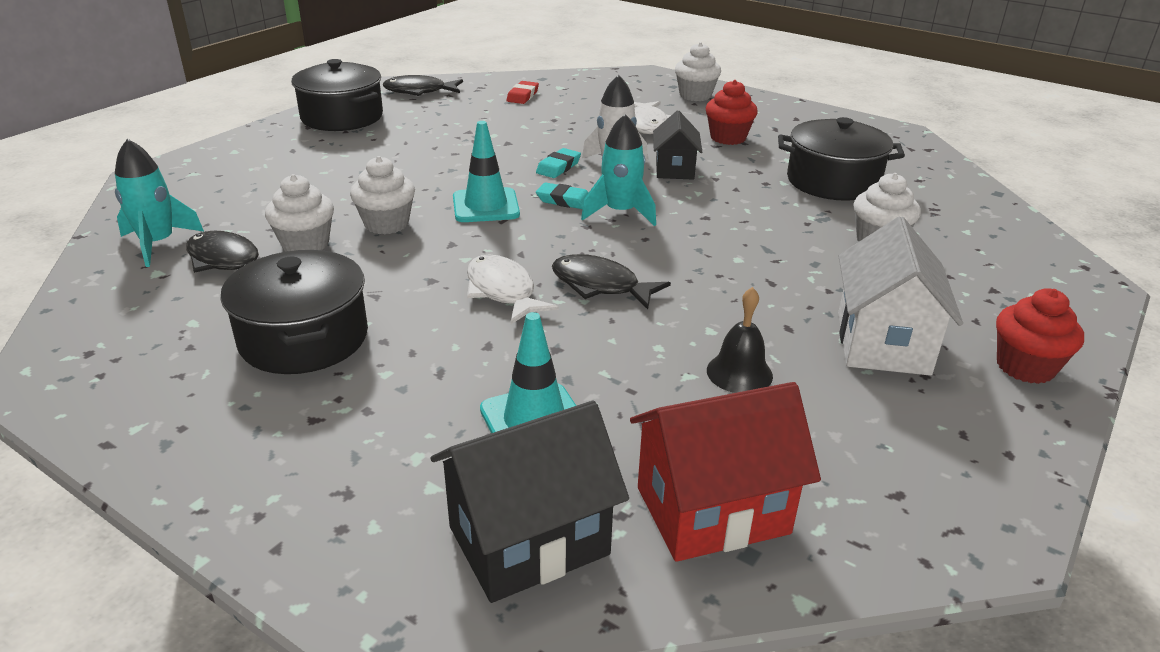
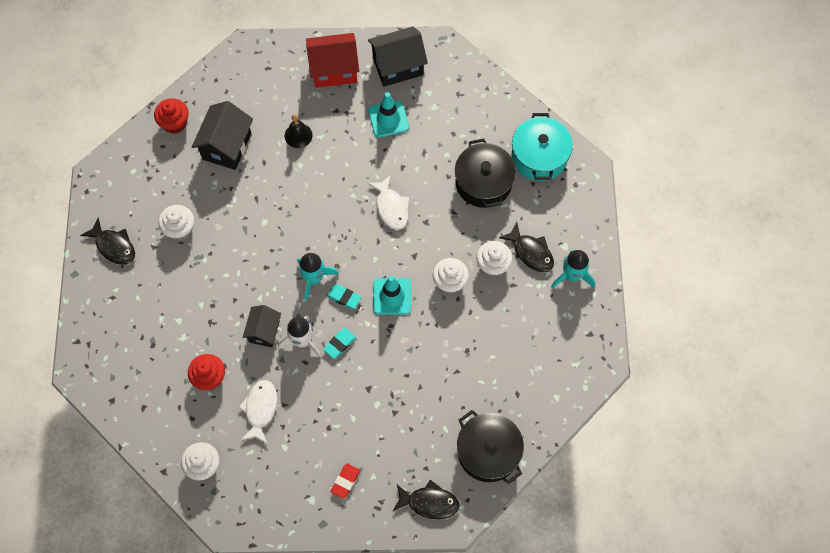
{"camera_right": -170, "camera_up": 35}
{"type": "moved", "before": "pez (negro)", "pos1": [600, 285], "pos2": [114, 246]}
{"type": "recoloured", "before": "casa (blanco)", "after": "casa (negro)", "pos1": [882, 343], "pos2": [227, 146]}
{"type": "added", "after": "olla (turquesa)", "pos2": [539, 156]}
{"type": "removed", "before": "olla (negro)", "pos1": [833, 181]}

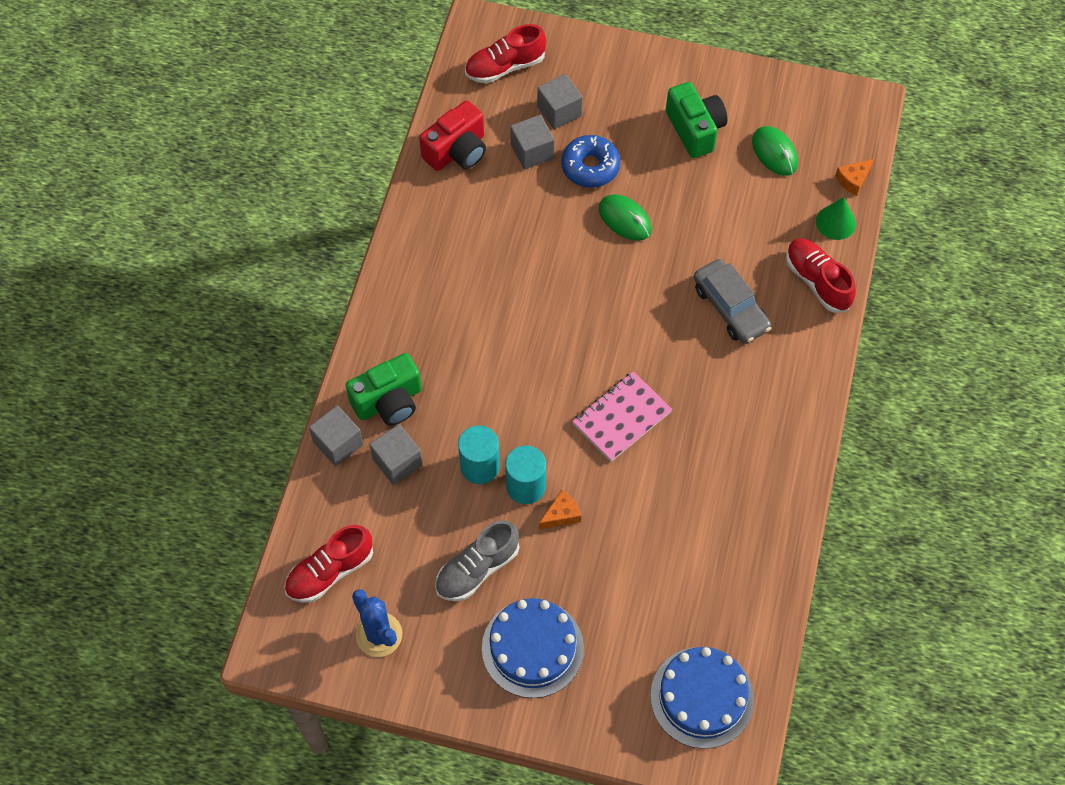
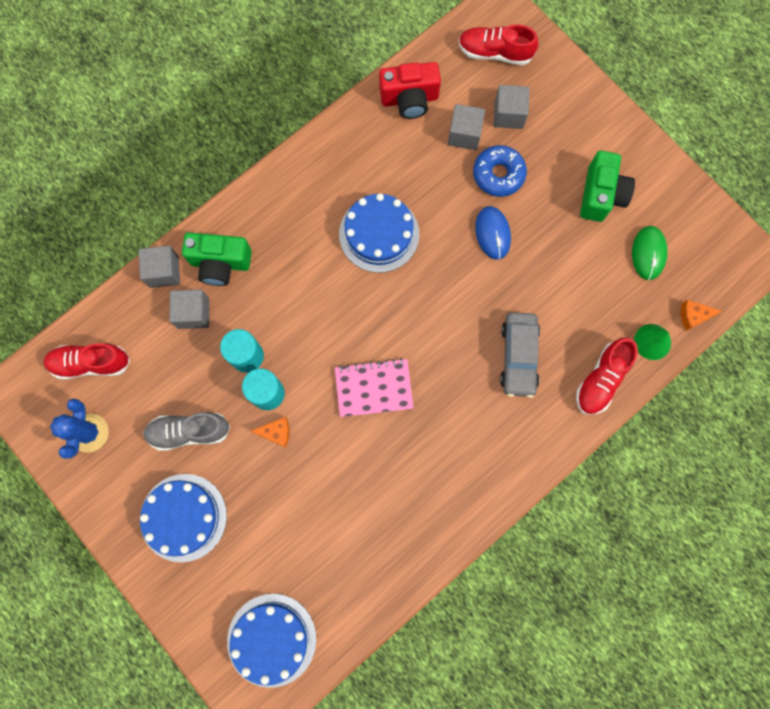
{"camera_right": 35, "camera_up": 15}
{"type": "added", "after": "tarta (azul)", "pos2": [379, 234]}
{"type": "recoloured", "before": "ratón (verde)", "after": "ratón (azul)", "pos1": [625, 219], "pos2": [492, 233]}
{"type": "turned", "before": "zapato (rojo)", "pos1": [817, 281], "pos2": [601, 380], "turn": -150}

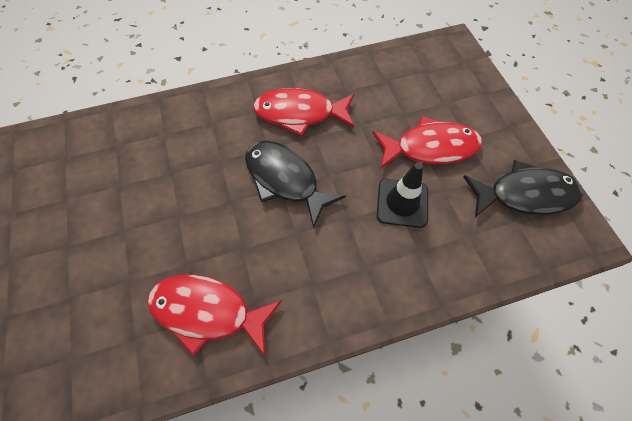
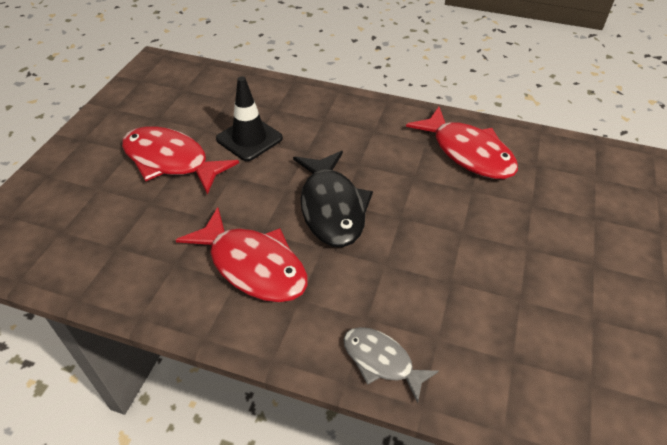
{"camera_right": -145, "camera_up": -15}
{"type": "added", "after": "pez (gris)", "pos2": [381, 361]}
{"type": "removed", "before": "pez (negro)", "pos1": [525, 195]}

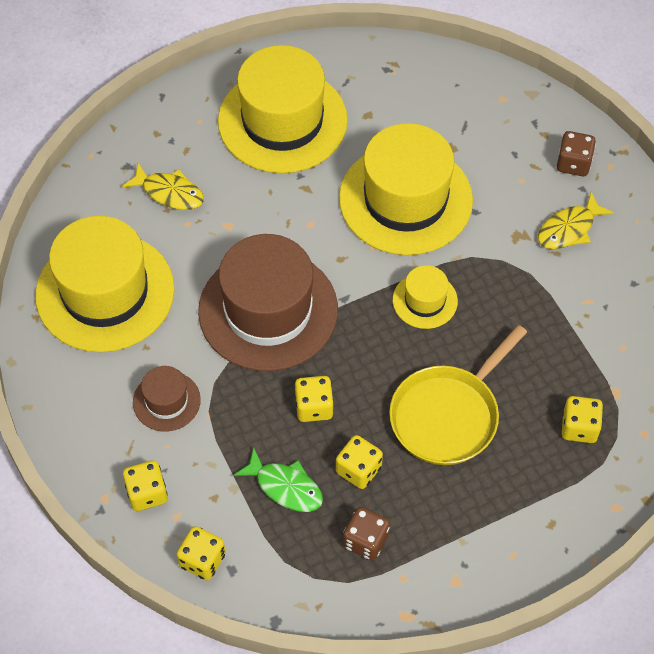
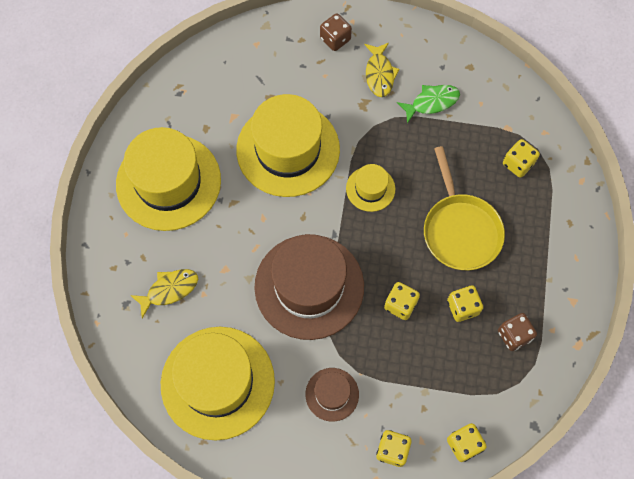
{"camera_right": -55, "camera_up": 10}
{"type": "moved", "before": "pez (verde)", "pos1": [285, 487], "pos2": [432, 102]}

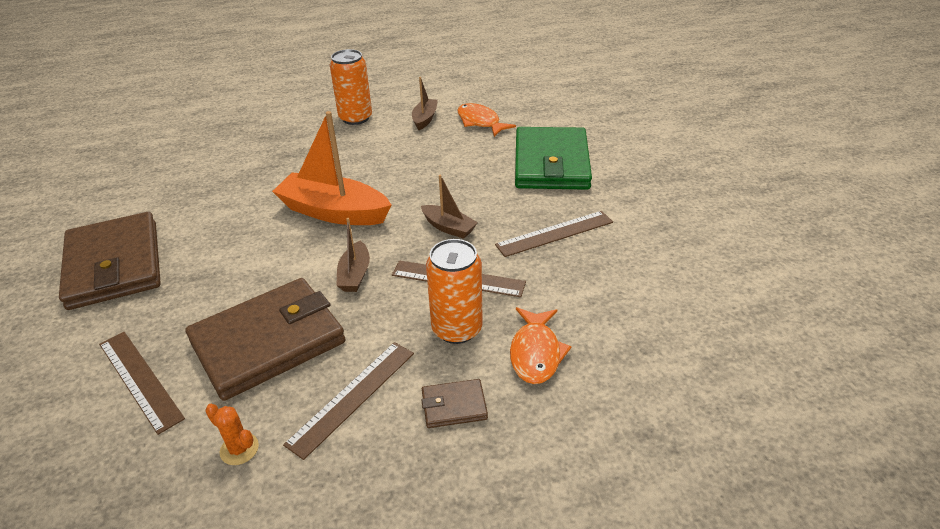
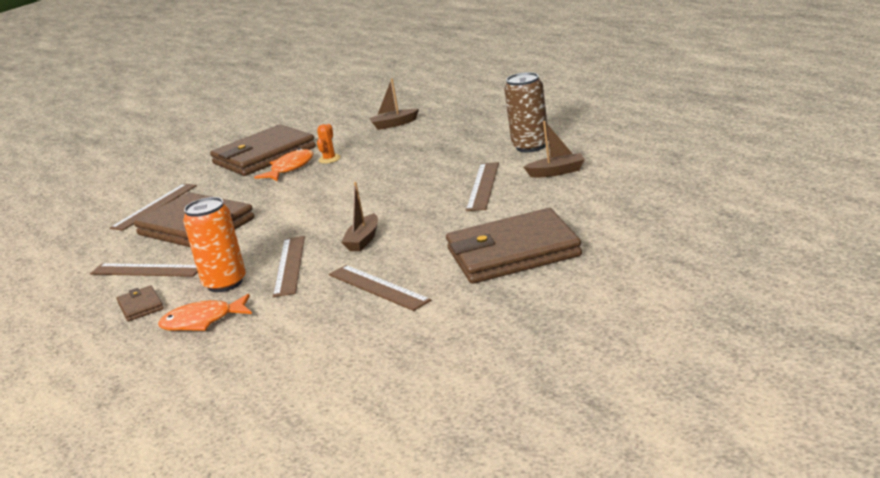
{"camera_right": 75, "camera_up": -15}
{"type": "moved", "before": "pez (naranja)", "pos1": [480, 122], "pos2": [290, 168]}
{"type": "moved", "before": "cactus (naranja)", "pos1": [239, 449], "pos2": [329, 159]}
{"type": "moved", "before": "barco (marrón)", "pos1": [355, 275], "pos2": [394, 124]}
{"type": "recoloured", "before": "cartera (verde)", "after": "cartera (marrón)", "pos1": [551, 163], "pos2": [513, 253]}
{"type": "added", "after": "regla (marrón)", "pos2": [482, 186]}
{"type": "recoloured", "before": "lata (naranja)", "after": "lata (marrón)", "pos1": [355, 118], "pos2": [530, 146]}
{"type": "removed", "before": "barco (naranja)", "pos1": [334, 212]}

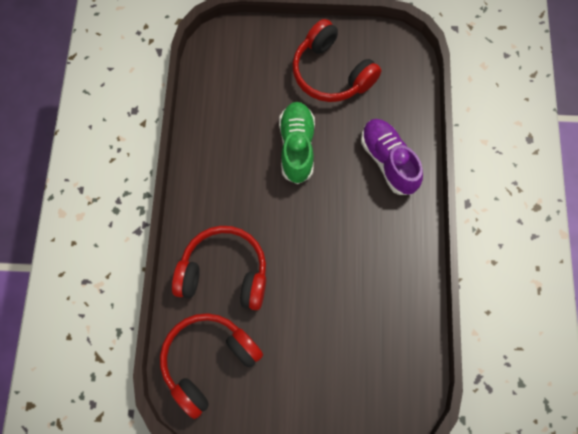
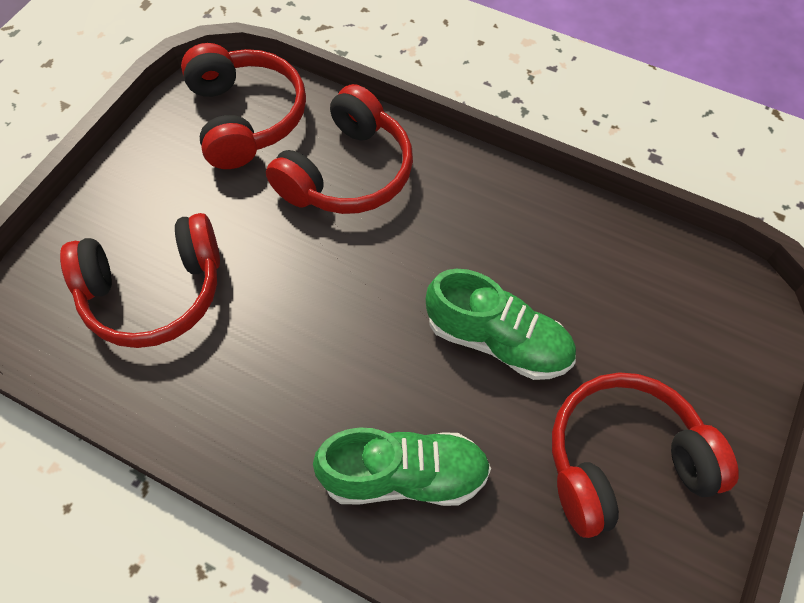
{"camera_right": 115, "camera_up": -10}
{"type": "added", "after": "auriculares (rojo)", "pos2": [154, 292]}
{"type": "recoloured", "before": "zapato (morado)", "after": "zapato (verde)", "pos1": [388, 161], "pos2": [404, 476]}

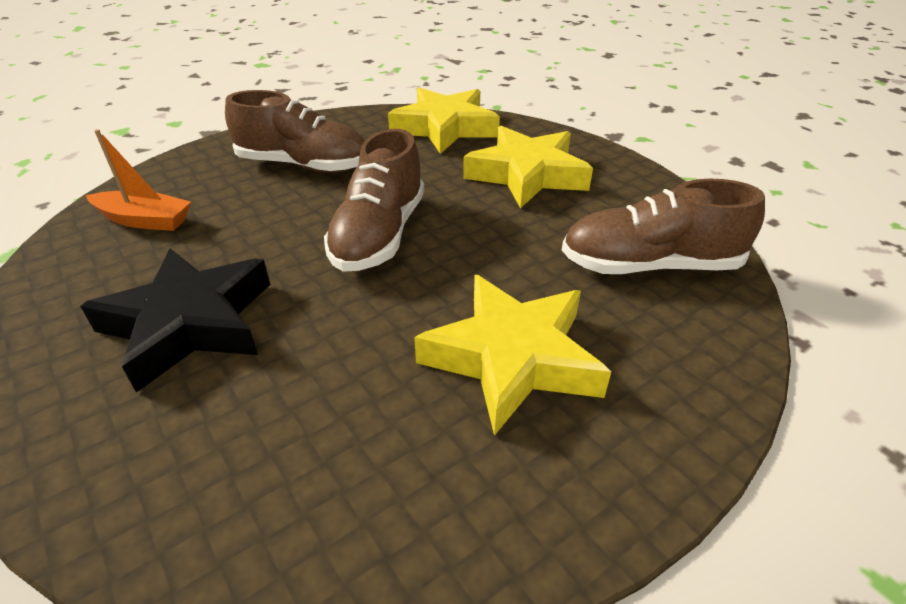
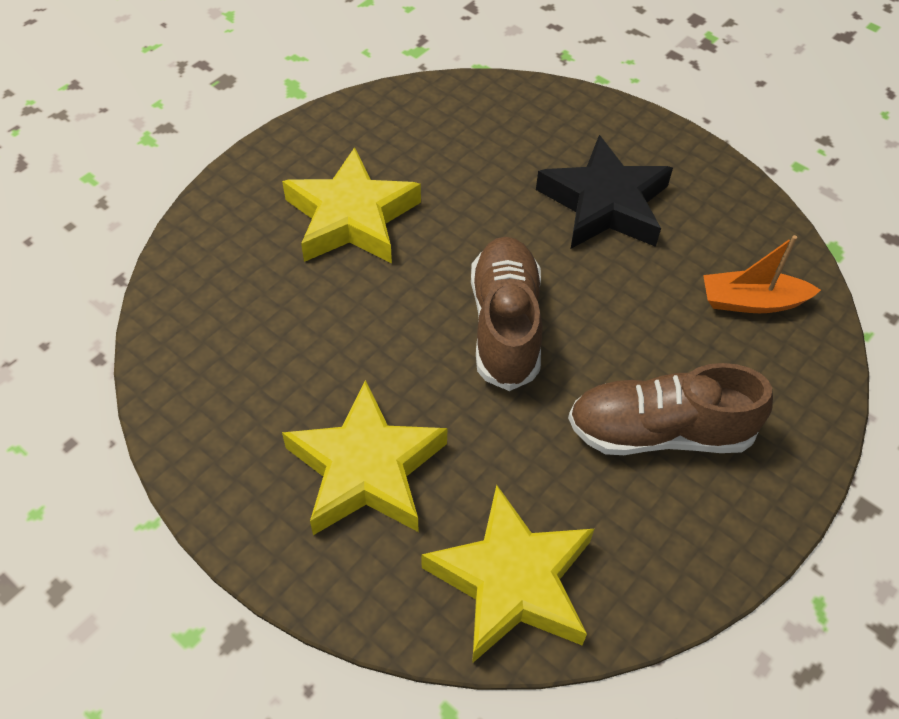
{"camera_right": 165, "camera_up": 15}
{"type": "removed", "before": "zapato (marrón)", "pos1": [649, 265]}

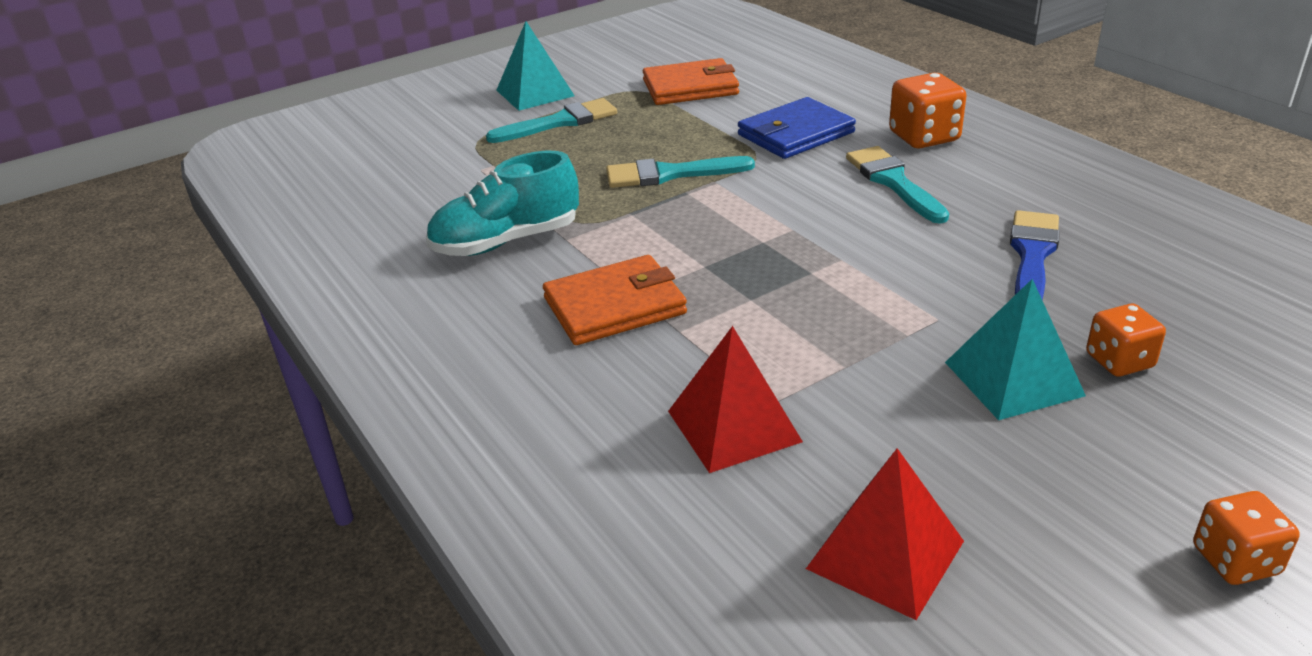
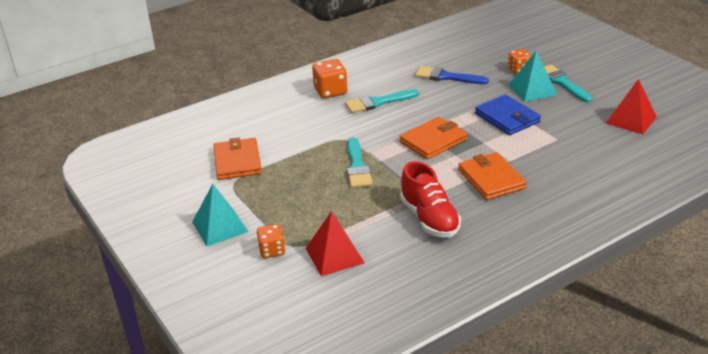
{"camera_right": -90, "camera_up": 0}
{"type": "moved", "before": "dado (naranja)", "pos1": [1235, 560], "pos2": [272, 250]}
{"type": "moved", "before": "pirámide (rojo)", "pos1": [733, 426], "pos2": [334, 255]}
{"type": "added", "after": "cartera (naranja)", "pos2": [433, 141]}
{"type": "recoloured", "before": "zapato (turquesa)", "after": "zapato (rojo)", "pos1": [506, 242], "pos2": [429, 219]}
{"type": "moved", "before": "cartera (azul)", "pos1": [795, 134], "pos2": [507, 118]}
{"type": "moved", "before": "pincel (turquesa)", "pos1": [560, 122], "pos2": [562, 82]}

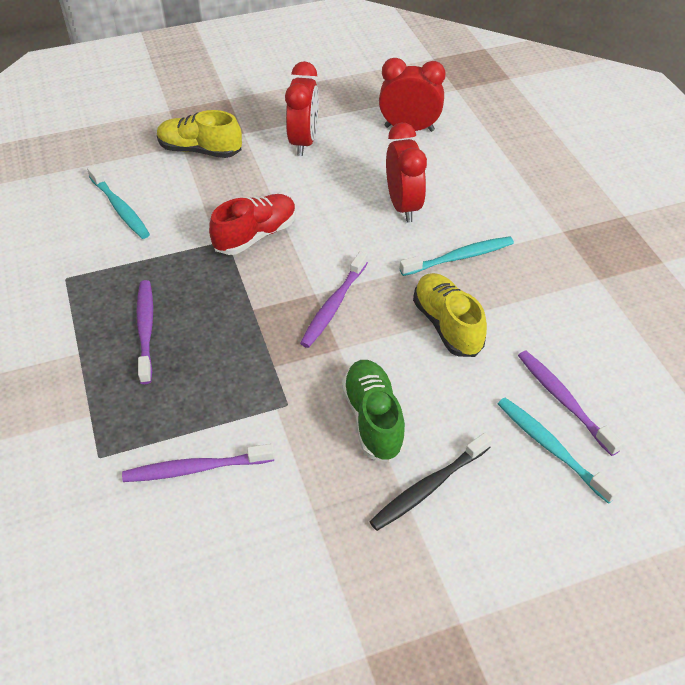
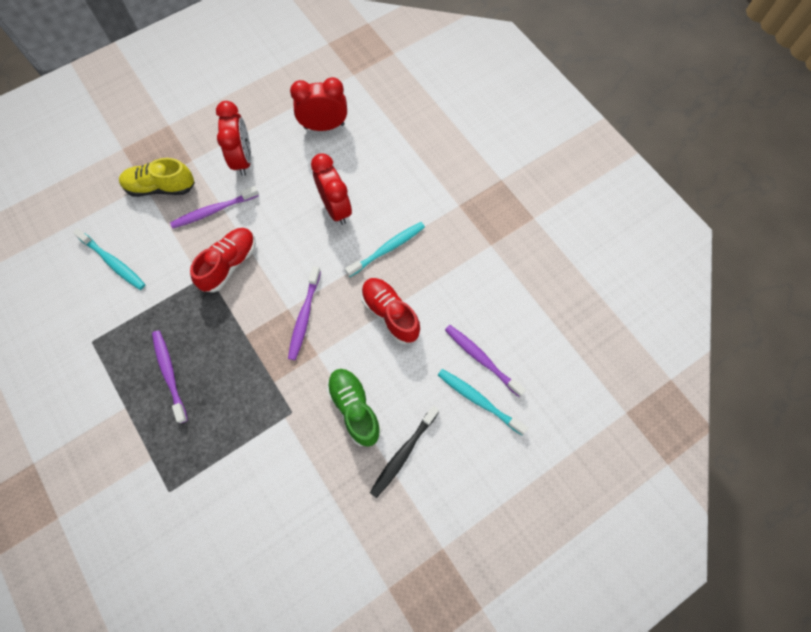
{"camera_right": -15, "camera_up": 20}
{"type": "moved", "before": "cepillo de dientes (morado)", "pos1": [195, 468], "pos2": [213, 211]}
{"type": "recoloured", "before": "zapato (amarillo)", "after": "zapato (rojo)", "pos1": [447, 325], "pos2": [390, 314]}

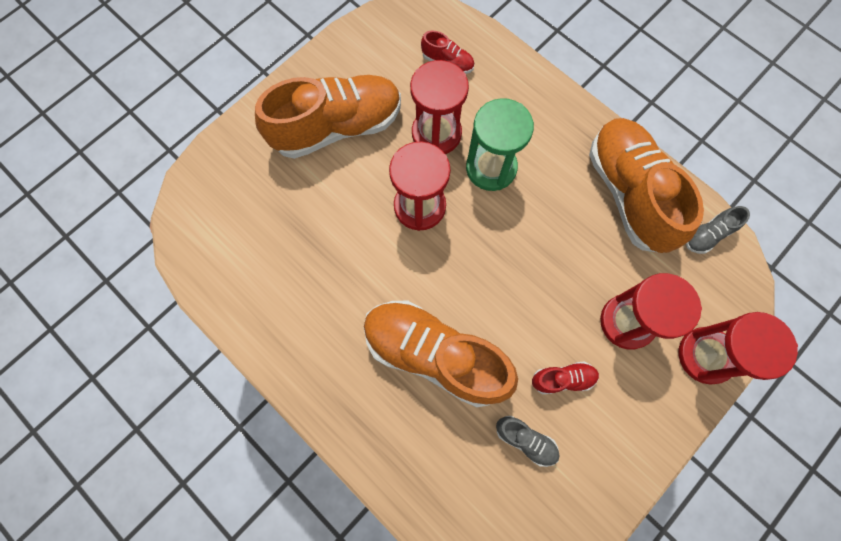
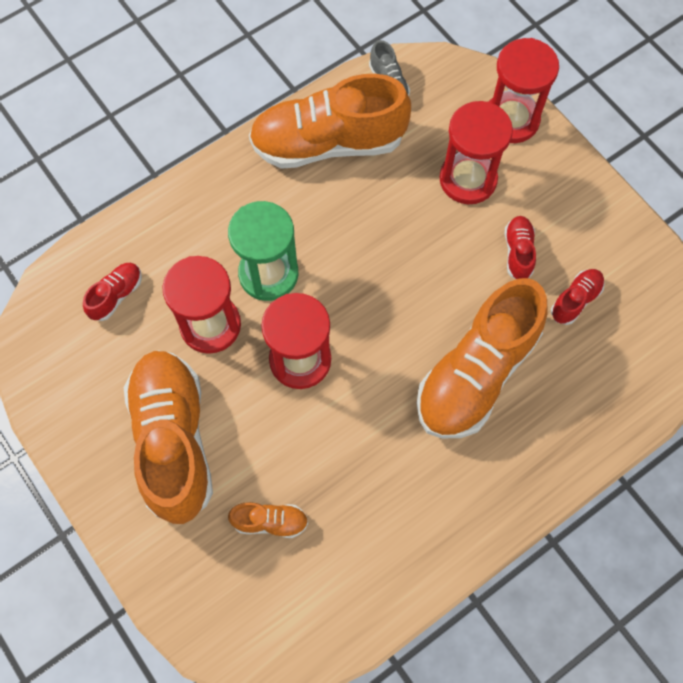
{"camera_right": -80, "camera_up": -5}
{"type": "added", "after": "zapato (naranja)", "pos2": [270, 522]}
{"type": "recoloured", "before": "zapato (gris)", "after": "zapato (rojo)", "pos1": [525, 440], "pos2": [575, 300]}

